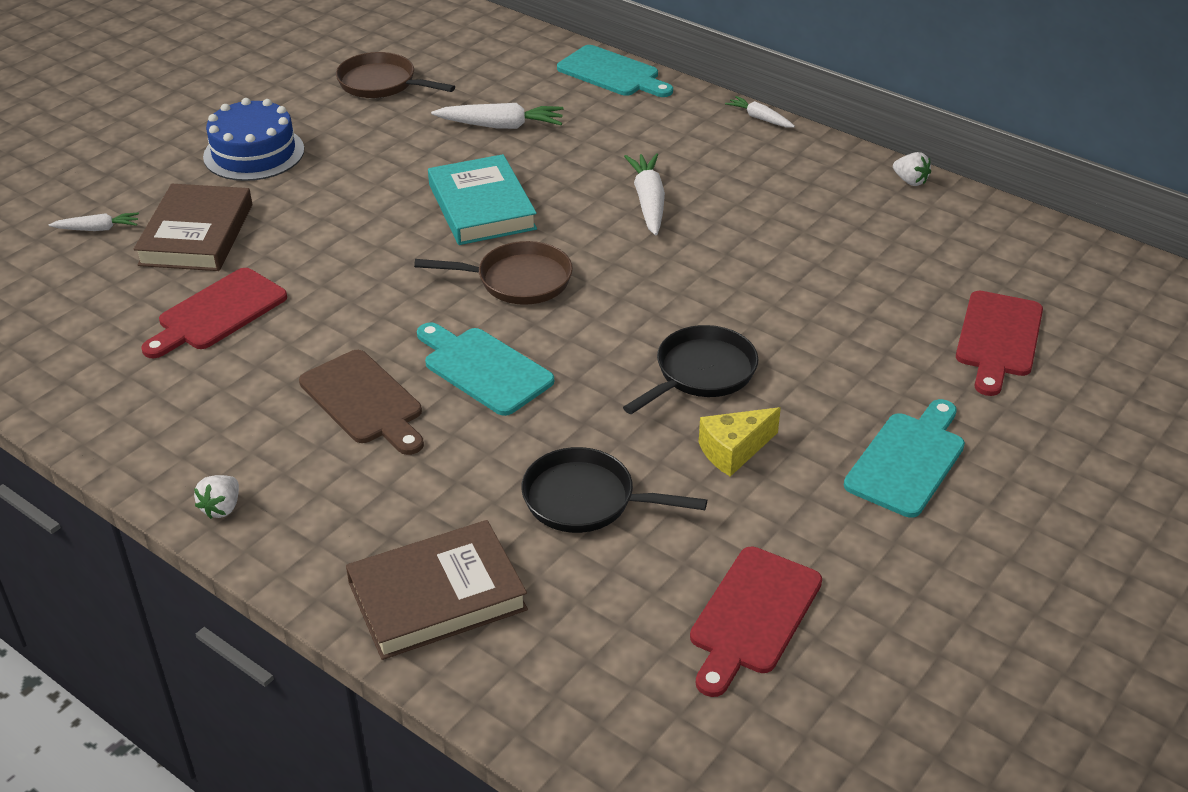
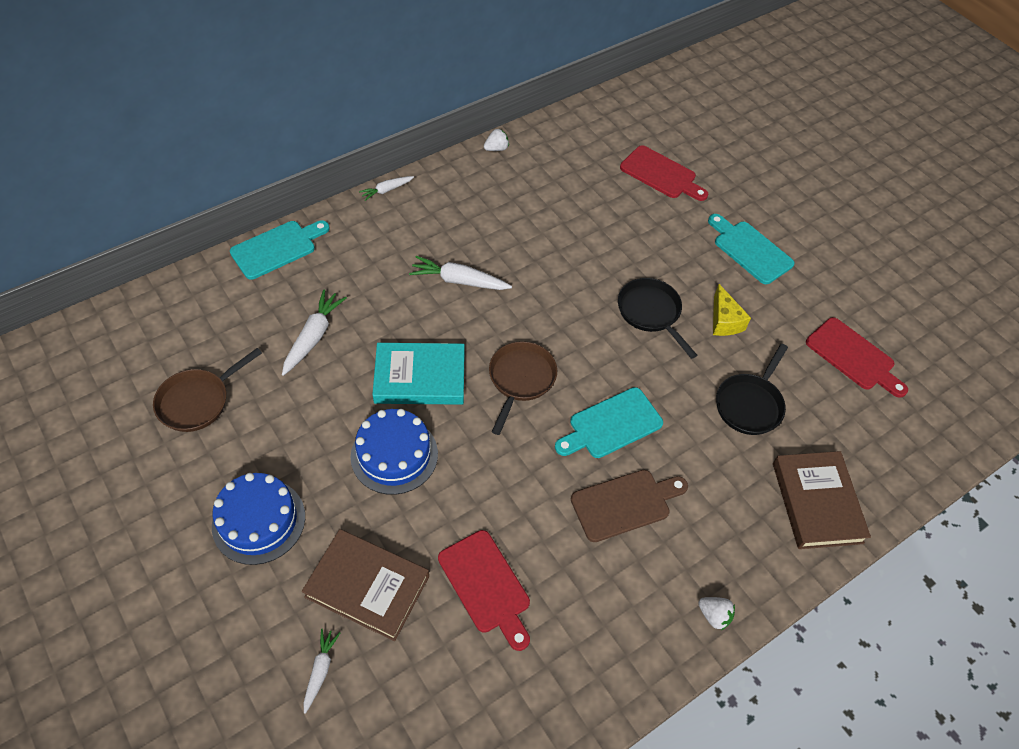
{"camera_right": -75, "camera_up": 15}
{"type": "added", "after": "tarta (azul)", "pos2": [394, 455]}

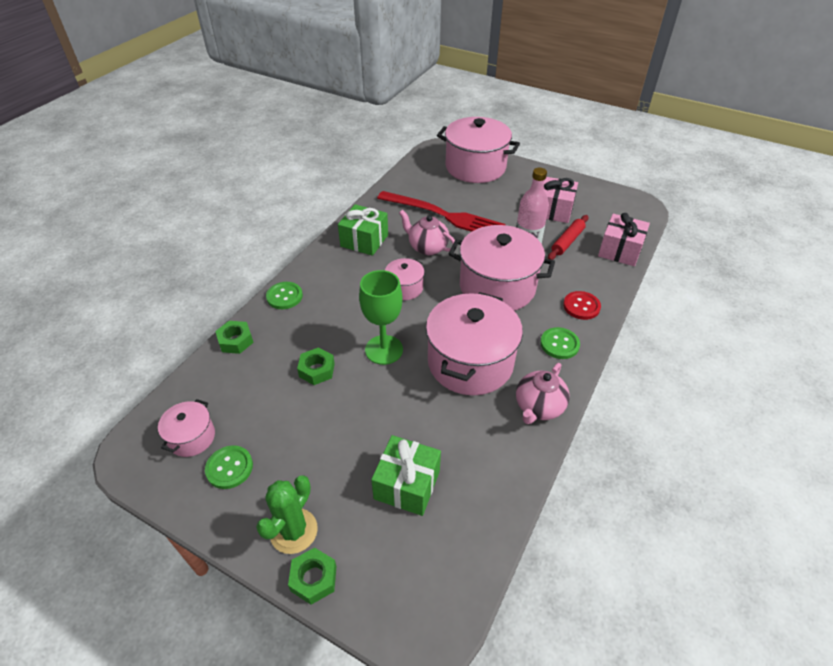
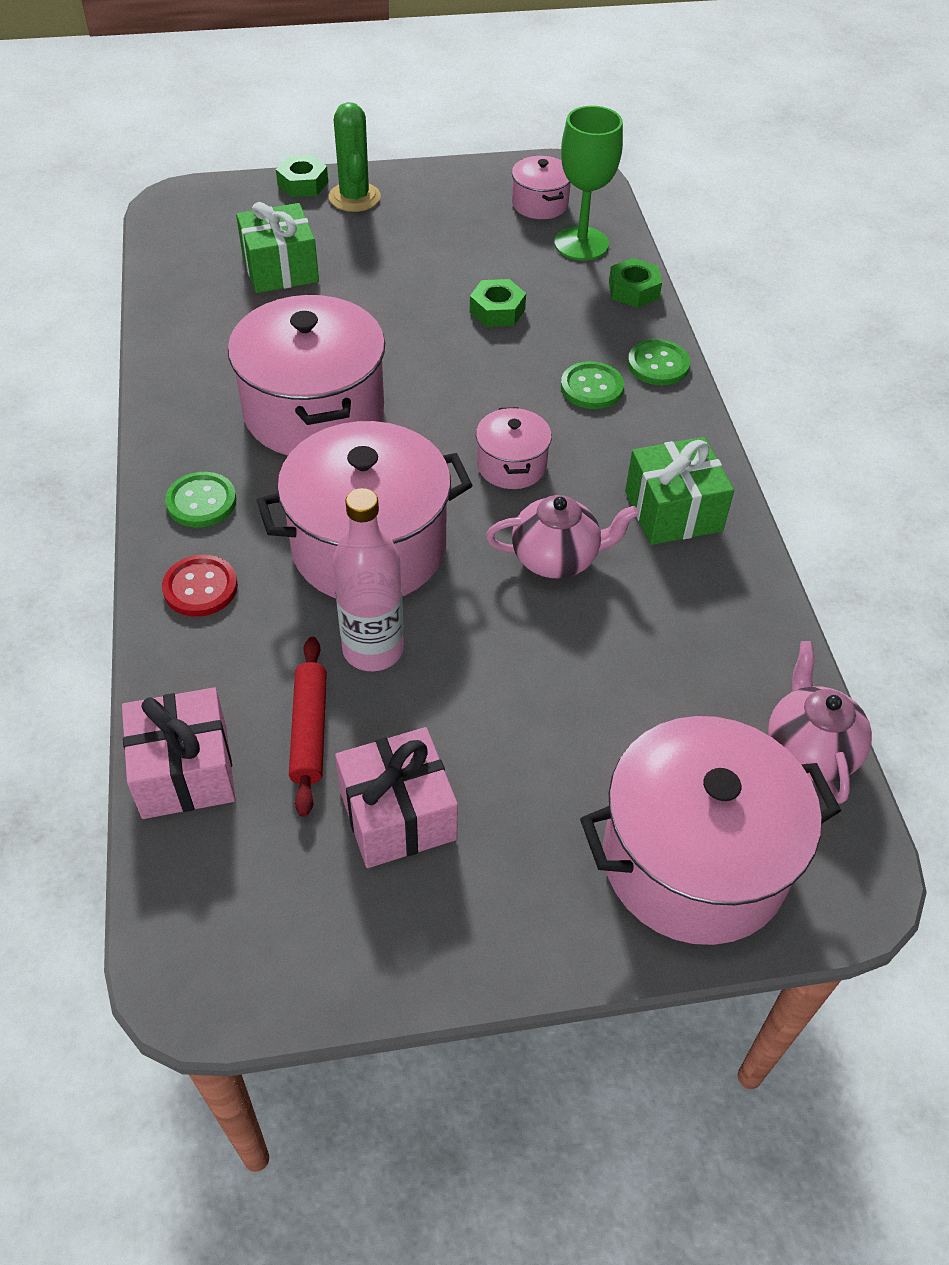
{"camera_right": 140, "camera_up": 5}
{"type": "moved", "before": "copa (verde)", "pos1": [384, 350], "pos2": [581, 244]}
{"type": "moved", "before": "botón (verde)", "pos1": [229, 468], "pos2": [592, 387]}
{"type": "moved", "before": "tetera (rosa)", "pos1": [538, 407], "pos2": [809, 750]}
{"type": "removed", "before": "tenedor (rojo)", "pos1": [445, 216]}

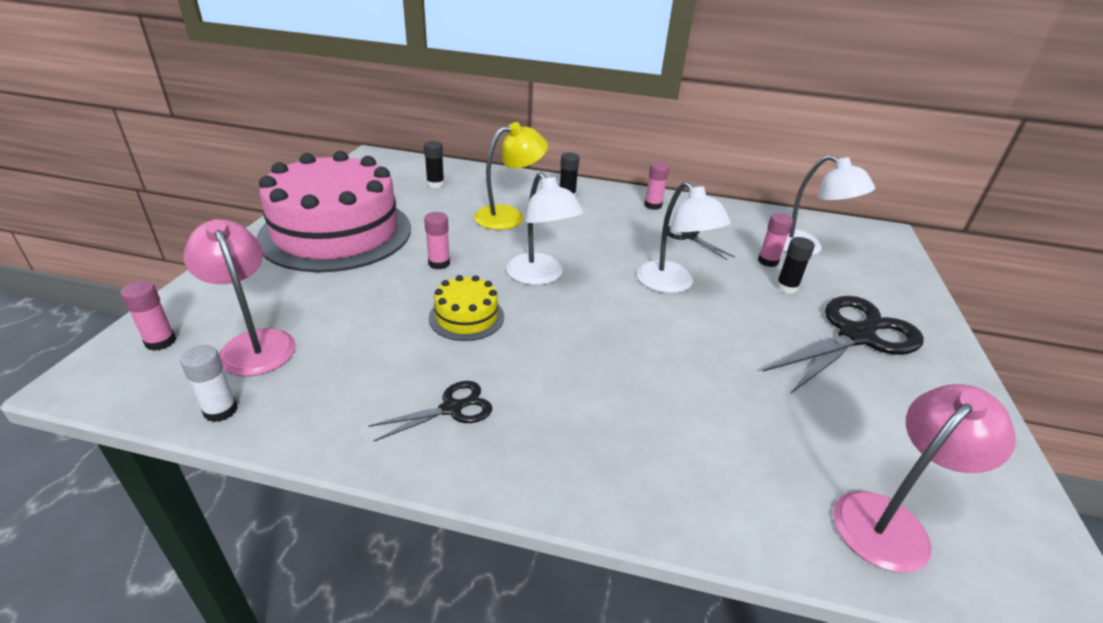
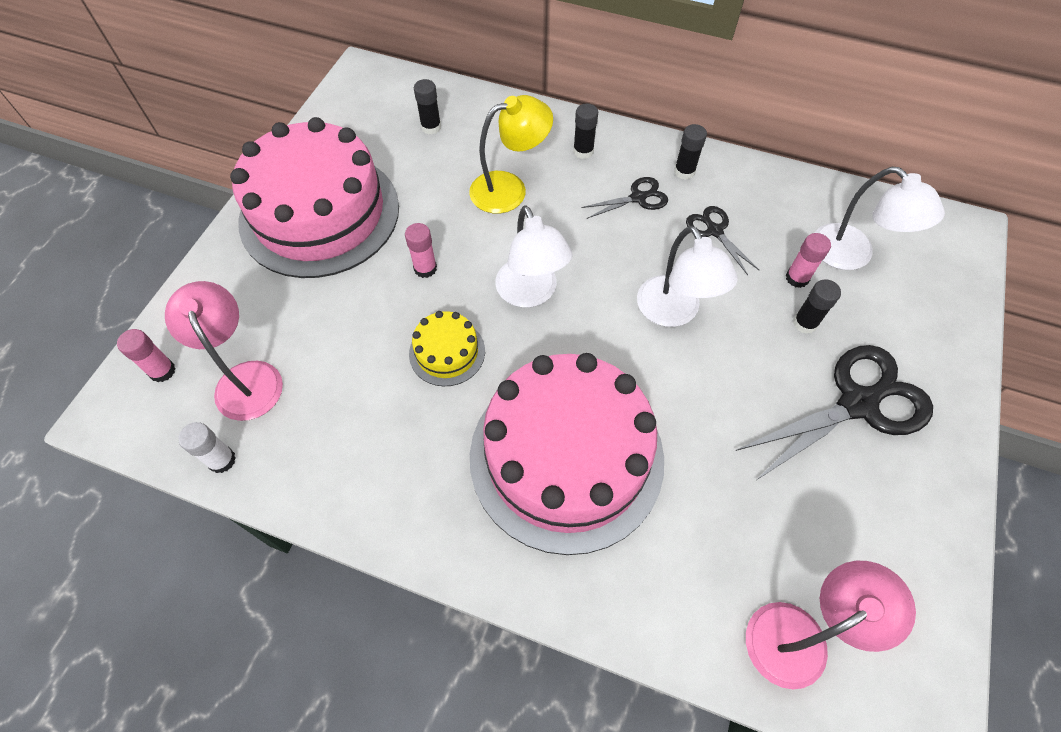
{"camera_right": 10, "camera_up": 25}
{"type": "added", "after": "tarta (rosa)", "pos2": [566, 456]}
{"type": "moved", "before": "tijeras (negro)", "pos1": [451, 408], "pos2": [638, 198]}
{"type": "recoloured", "before": "barra de pegamento (rosa)", "after": "barra de pegamento (negro)", "pos1": [653, 205], "pos2": [684, 171]}

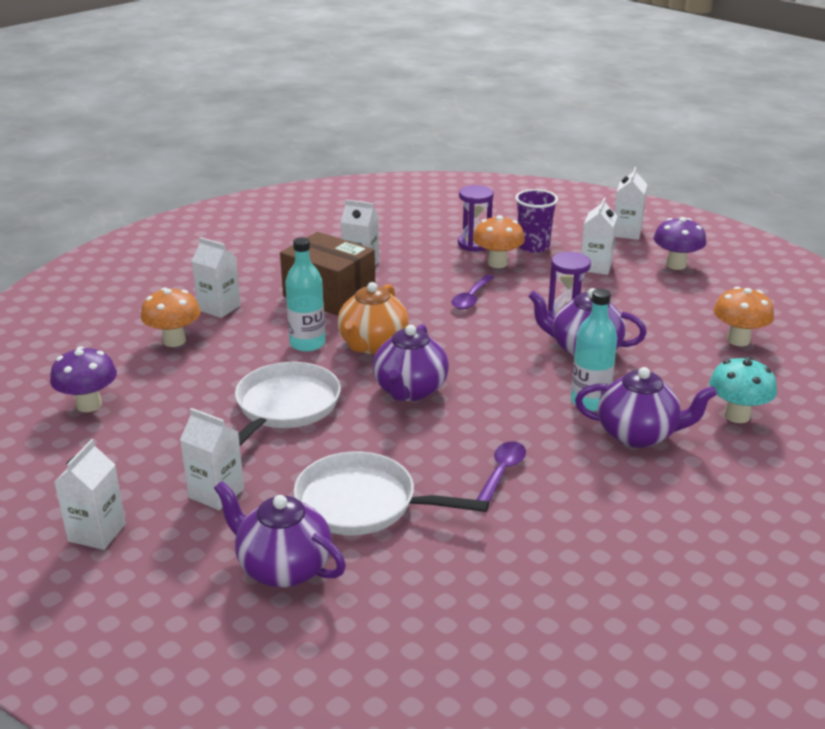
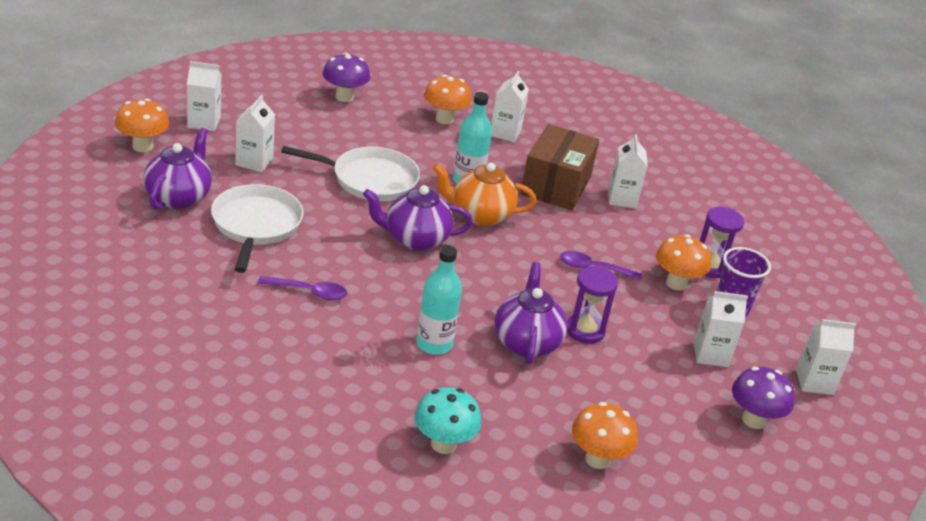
{"camera_right": 70, "camera_up": 5}
{"type": "added", "after": "seta (naranja)", "pos2": [142, 146]}
{"type": "removed", "before": "tetera (morado)", "pos1": [638, 435]}

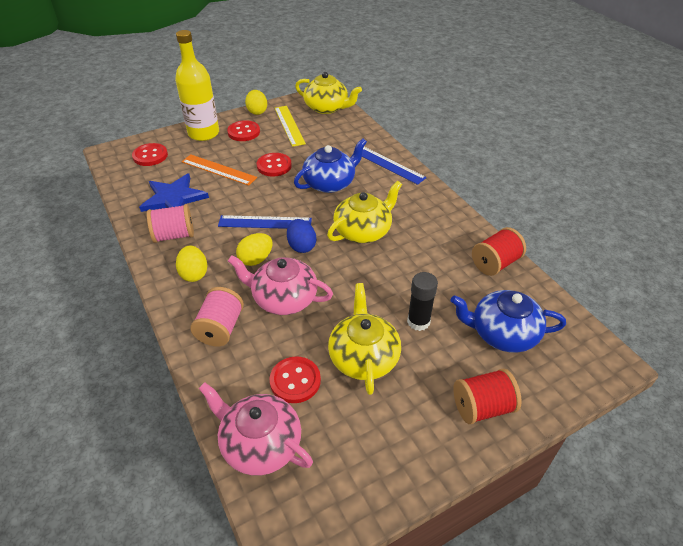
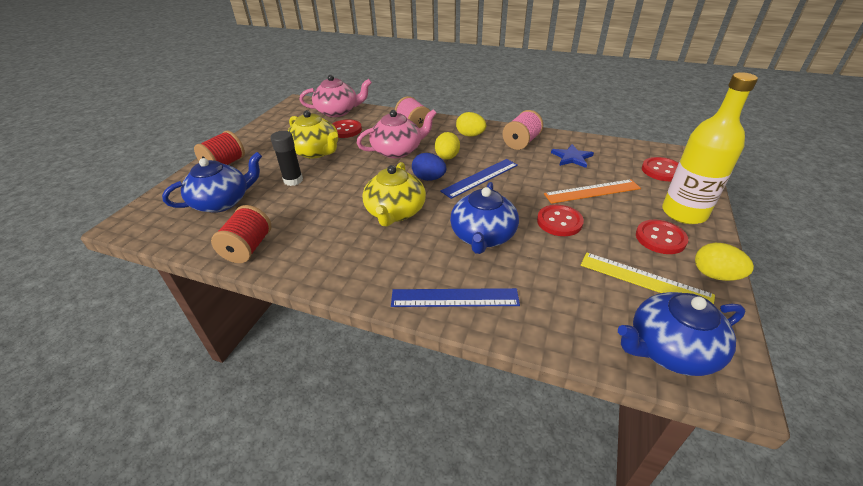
{"camera_right": 140, "camera_up": -5}
{"type": "resized", "before": "estrella (azul)", "pos1": [174, 198], "pos2": [572, 157], "scale": 0.63}
{"type": "recoloured", "before": "tetera (amarillo)", "after": "tetera (azul)", "pos1": [327, 108], "pos2": [670, 349]}

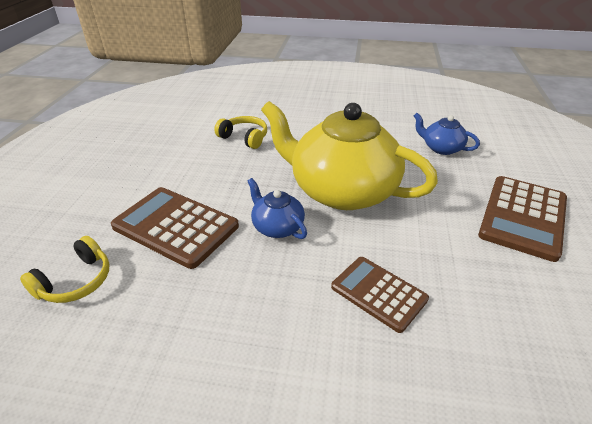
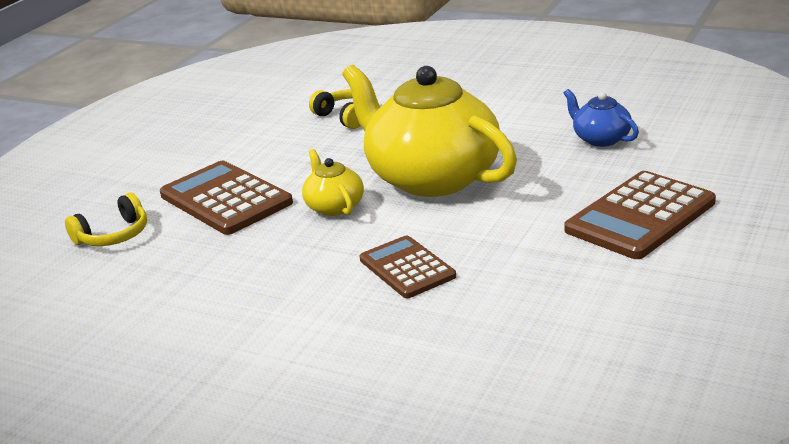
{"camera_right": 20, "camera_up": -10}
{"type": "recoloured", "before": "tetera (azul)", "after": "tetera (amarillo)", "pos1": [277, 227], "pos2": [334, 206]}

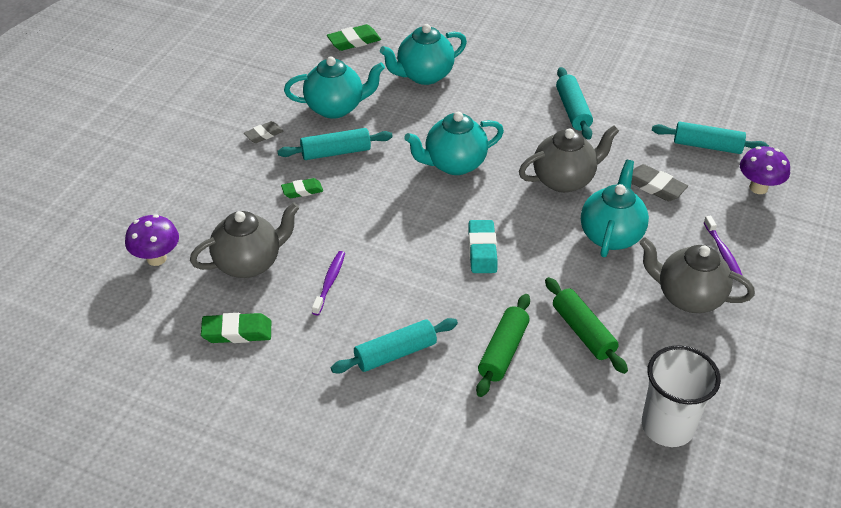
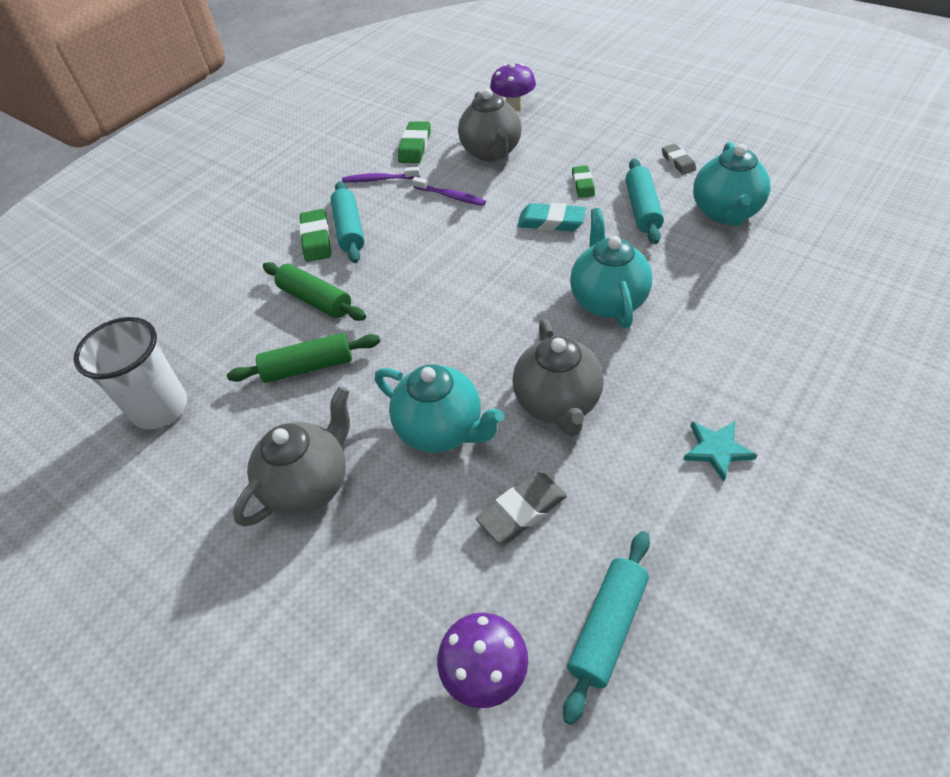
{"camera_right": 110, "camera_up": 5}
{"type": "moved", "before": "goma de borrar (verde)", "pos1": [354, 41], "pos2": [316, 239]}
{"type": "moved", "before": "cepillo de dientes (morado)", "pos1": [723, 253], "pos2": [379, 179]}
{"type": "moved", "before": "goma de borrar (turquesa)", "pos1": [482, 250], "pos2": [551, 222]}
{"type": "replaced", "before": "rodillo (turquesa)", "after": "estrella (turquesa)", "pos1": [573, 110], "pos2": [716, 450]}
{"type": "removed", "before": "tetera (turquesa)", "pos1": [424, 75]}

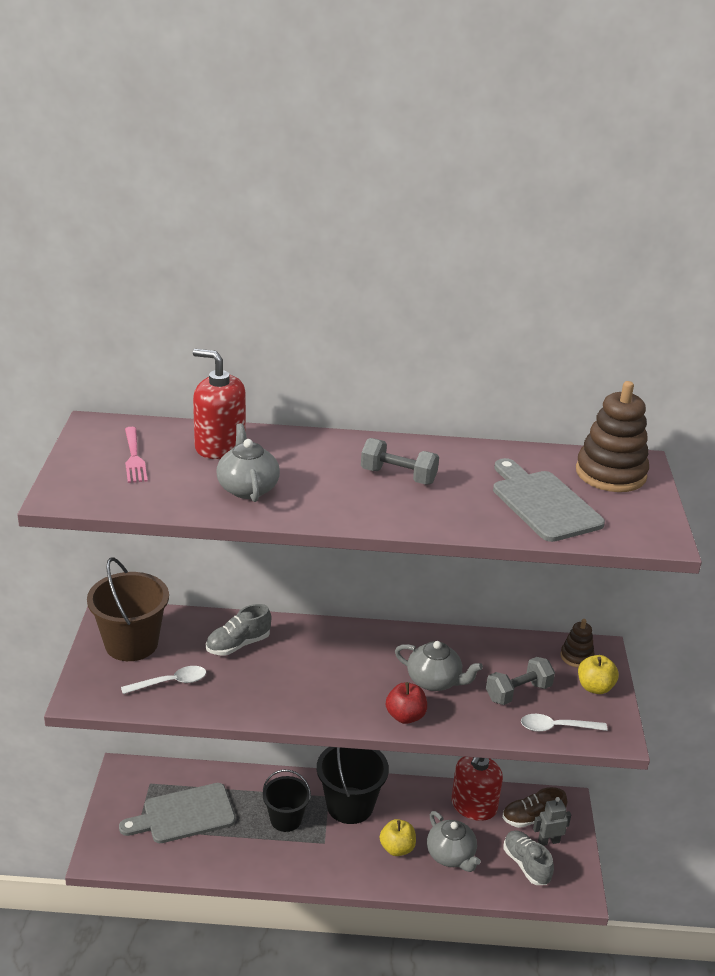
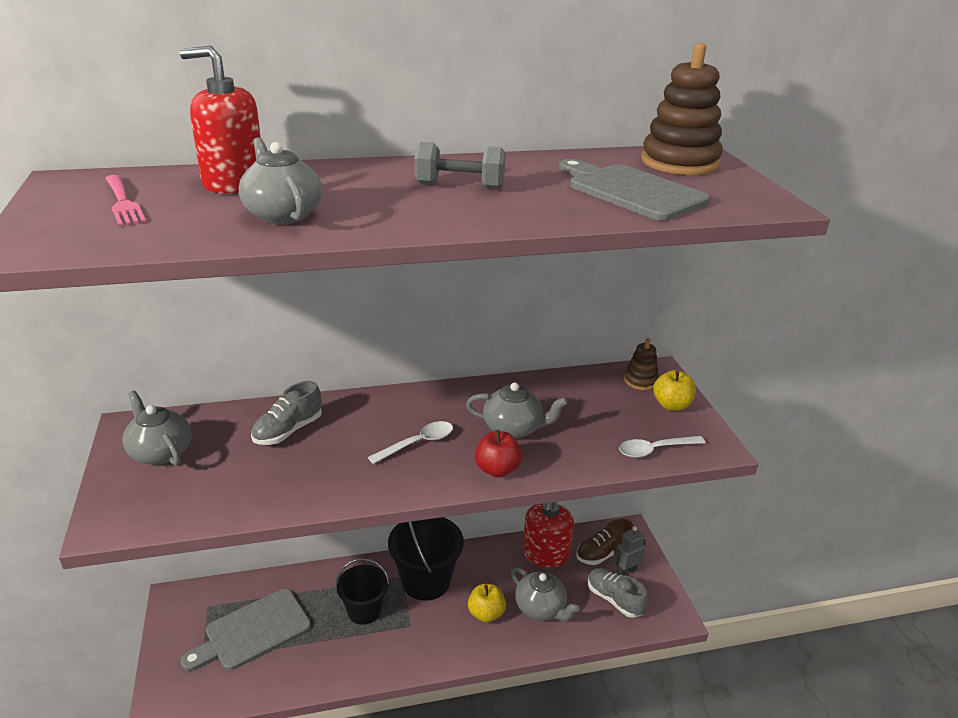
{"camera_right": -15, "camera_up": 0}
{"type": "replaced", "before": "balde (marrón)", "after": "tetera (gris)", "pos1": [131, 644], "pos2": [160, 452]}
{"type": "moved", "before": "cuchara (blanco)", "pos1": [170, 682], "pos2": [418, 443]}
{"type": "removed", "before": "mancuerna (gris)", "pos1": [518, 692]}

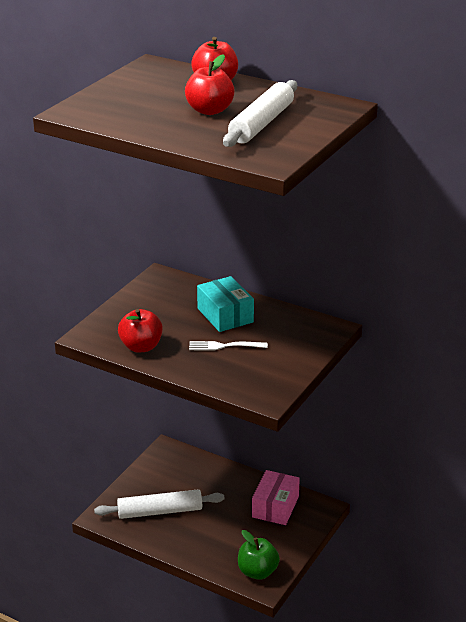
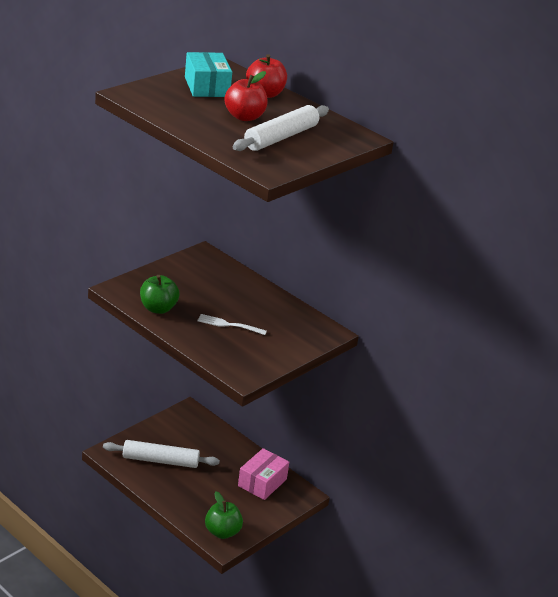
{"camera_right": 10, "camera_up": 0}
{"type": "recoloured", "before": "manzana (rojo)", "after": "manzana (verde)", "pos1": [141, 347], "pos2": [158, 308]}
{"type": "moved", "before": "caja (turquesa)", "pos1": [225, 315], "pos2": [206, 87]}

